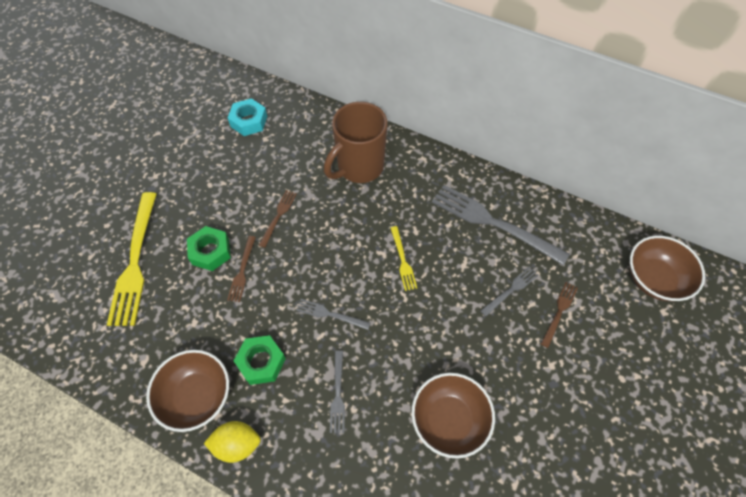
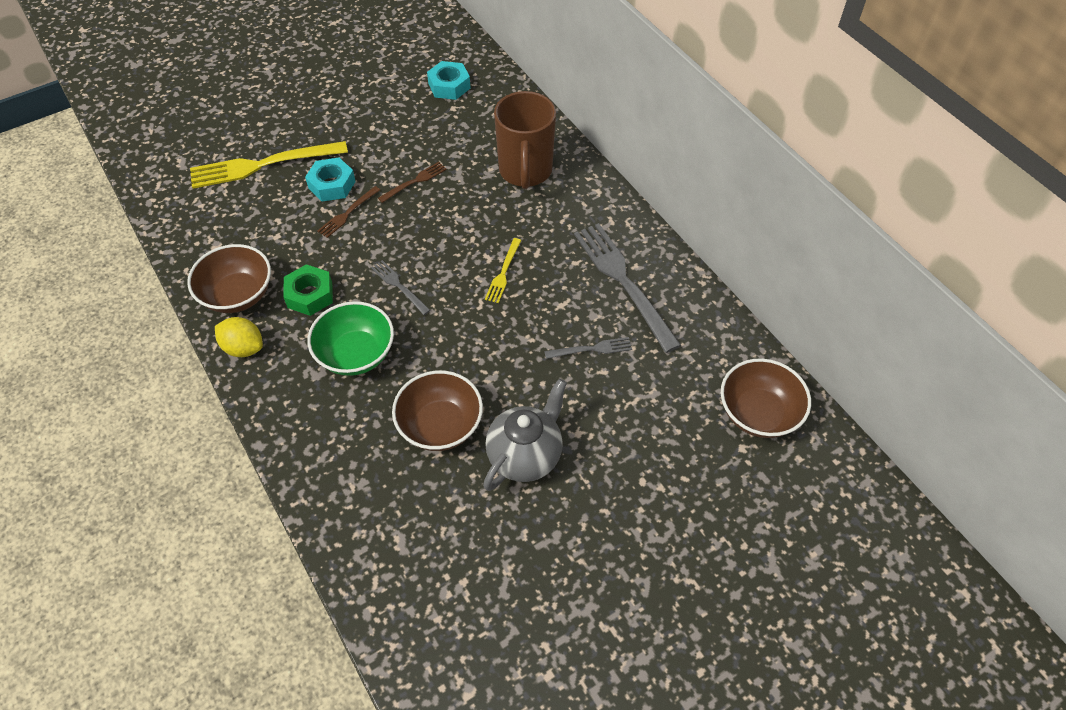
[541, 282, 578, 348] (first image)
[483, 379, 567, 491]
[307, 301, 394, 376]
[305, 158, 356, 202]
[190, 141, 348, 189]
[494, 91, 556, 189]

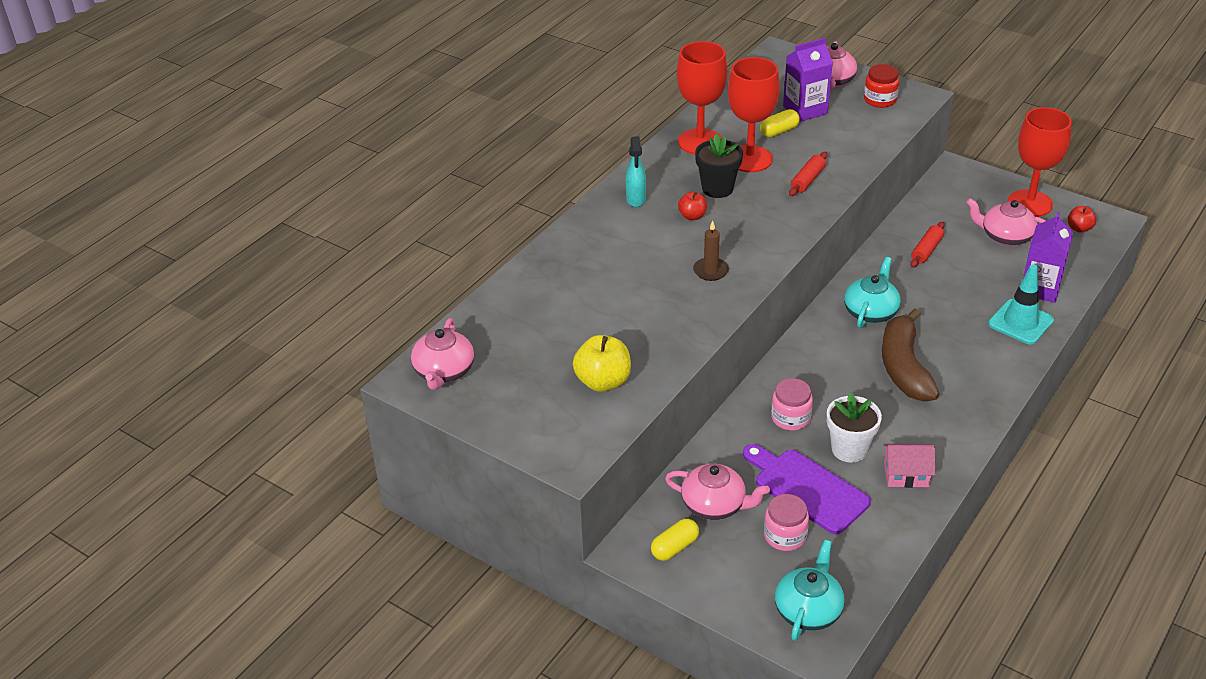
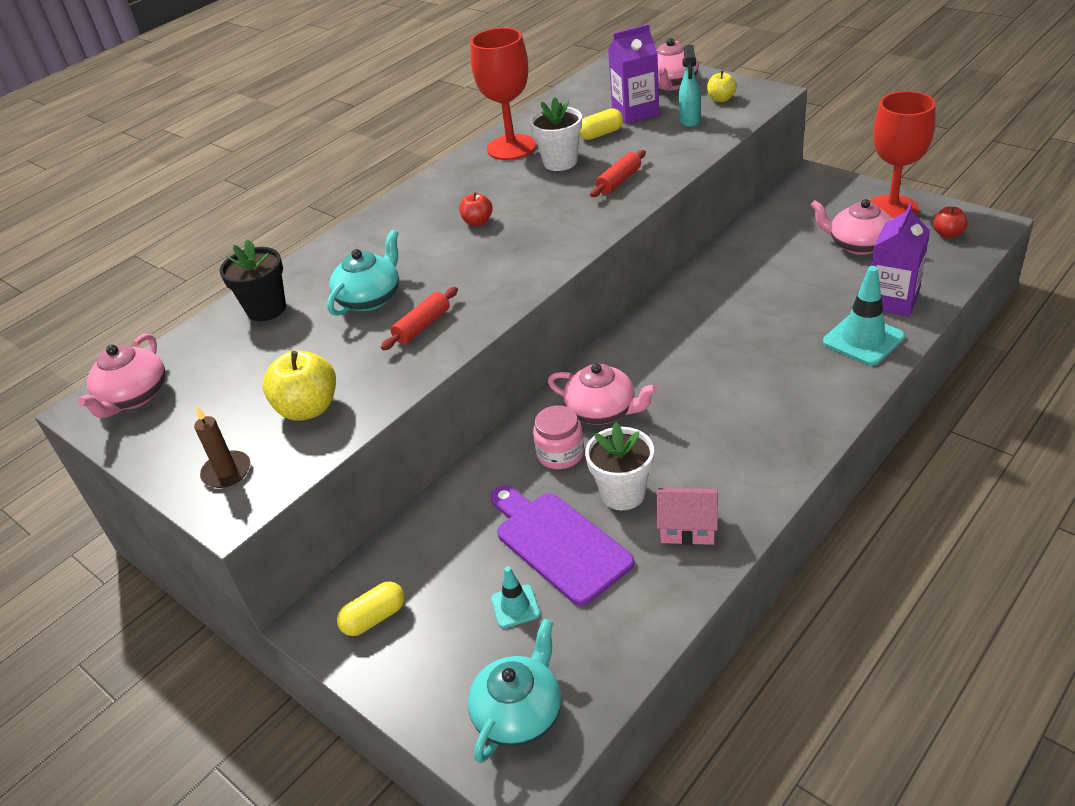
[882, 309, 940, 402] (first image)
[679, 45, 701, 127]
[548, 363, 658, 425]
[194, 406, 250, 488]
[220, 239, 286, 321]
[327, 230, 399, 316]
[381, 287, 458, 350]
[530, 97, 582, 171]
[491, 566, 540, 628]
[707, 71, 737, 102]

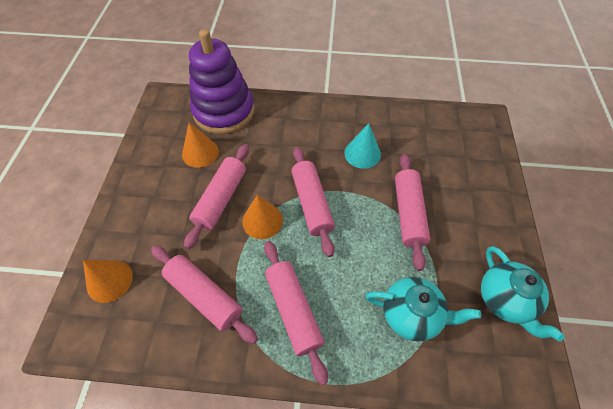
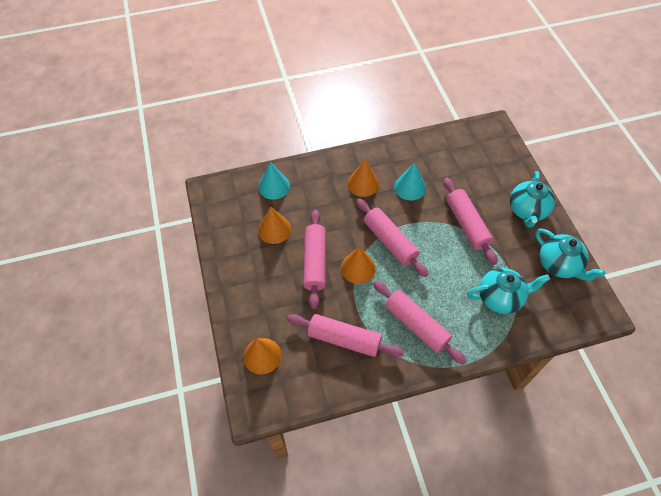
[347, 159, 379, 197]
[510, 171, 555, 228]
[258, 162, 290, 200]

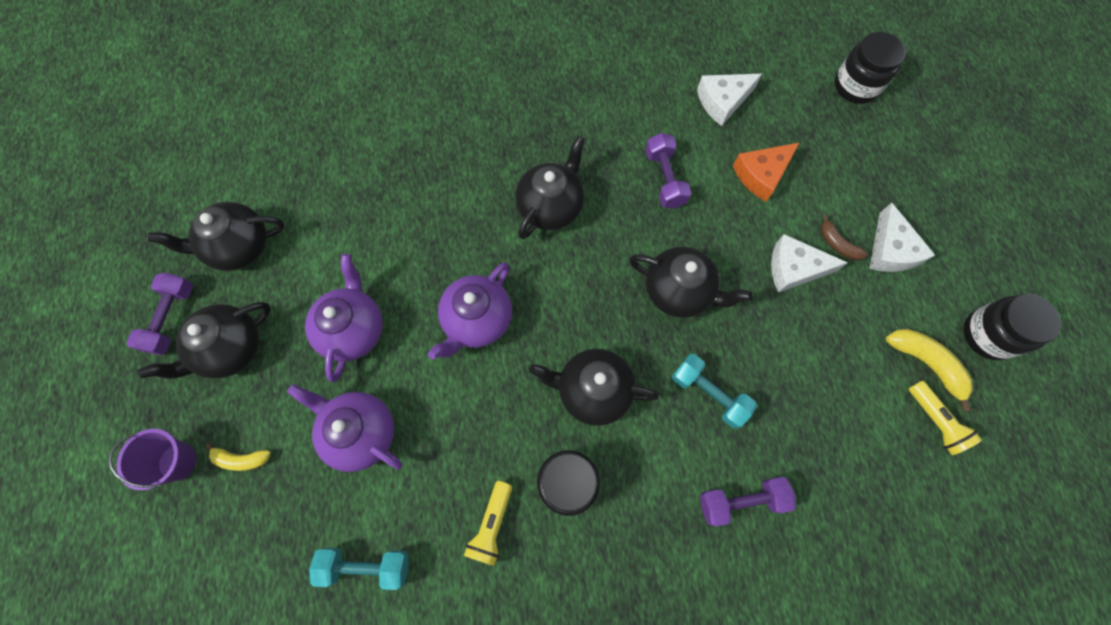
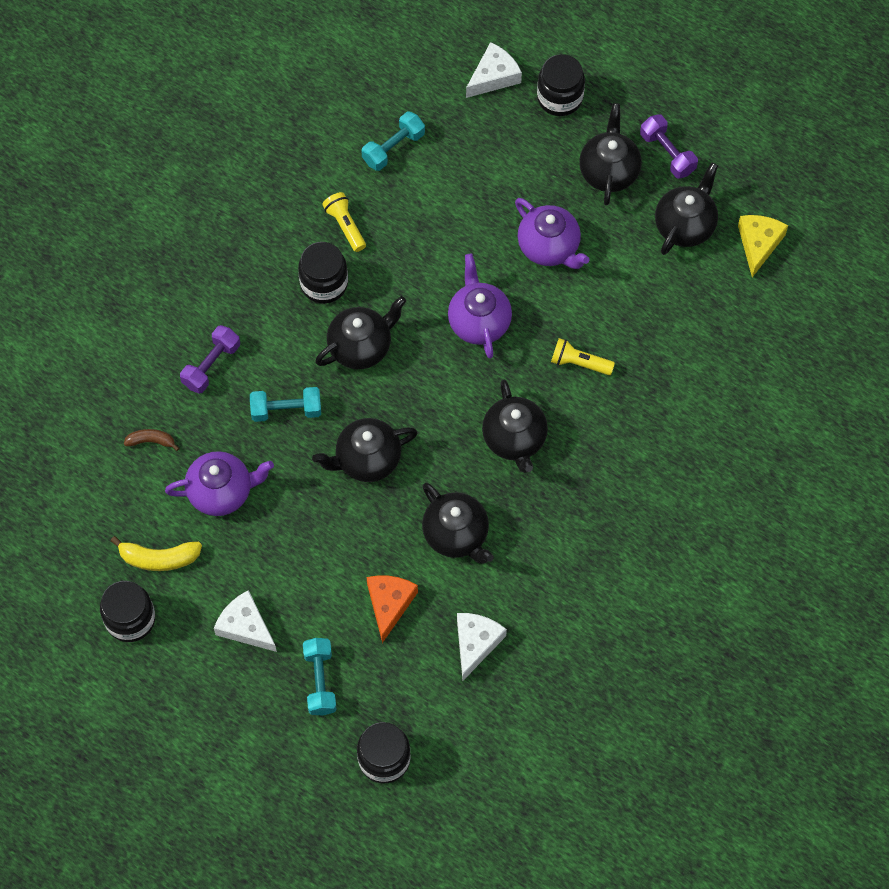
[205, 443, 271, 471] (first image)
[303, 638, 337, 716]
[738, 215, 788, 277]
[165, 451, 274, 516]
[466, 42, 522, 98]
[124, 429, 179, 451]
[551, 338, 615, 375]
[537, 54, 585, 116]
[422, 483, 494, 564]

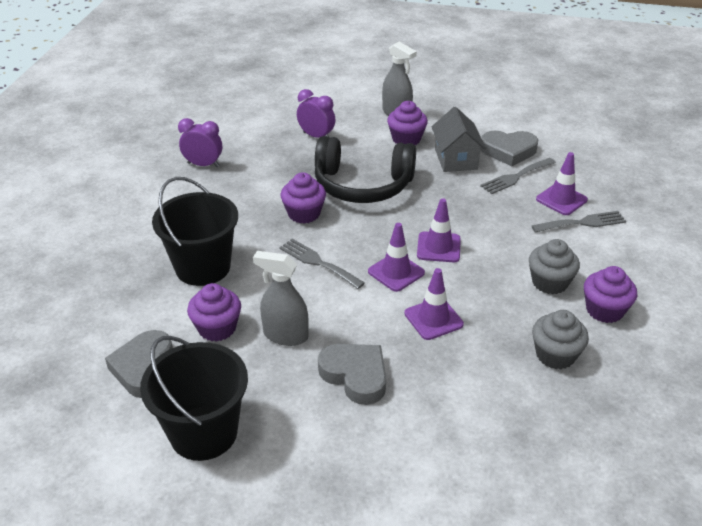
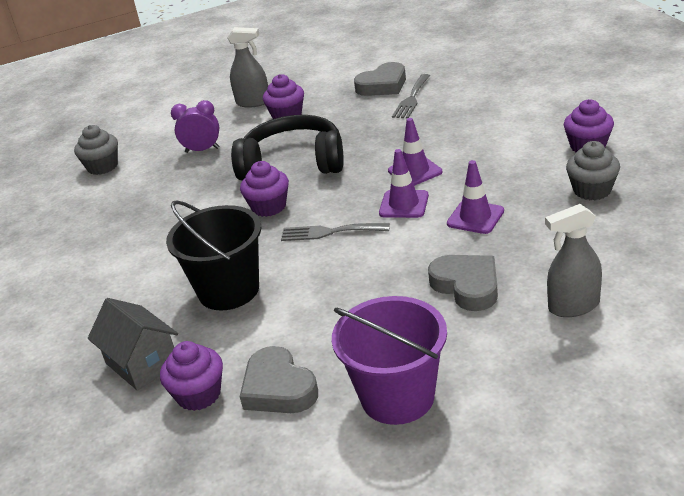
[178, 118, 222, 167] (first image)
[532, 211, 626, 233] (first image)
[536, 152, 588, 215] (first image)
[160, 341, 223, 411]
[545, 204, 602, 317]
[88, 298, 178, 391]
[74, 125, 118, 175]
[332, 296, 447, 425]
[231, 115, 344, 181]
[428, 255, 498, 311]

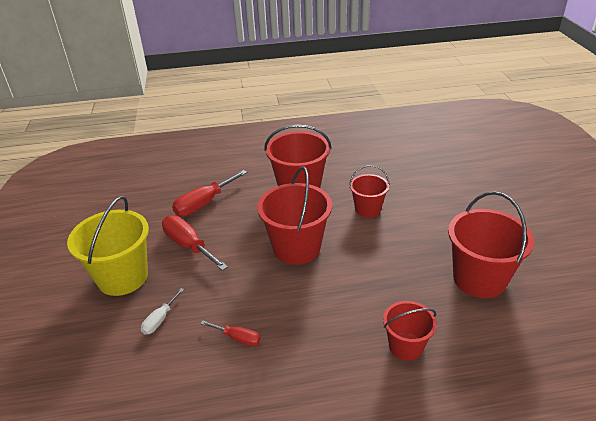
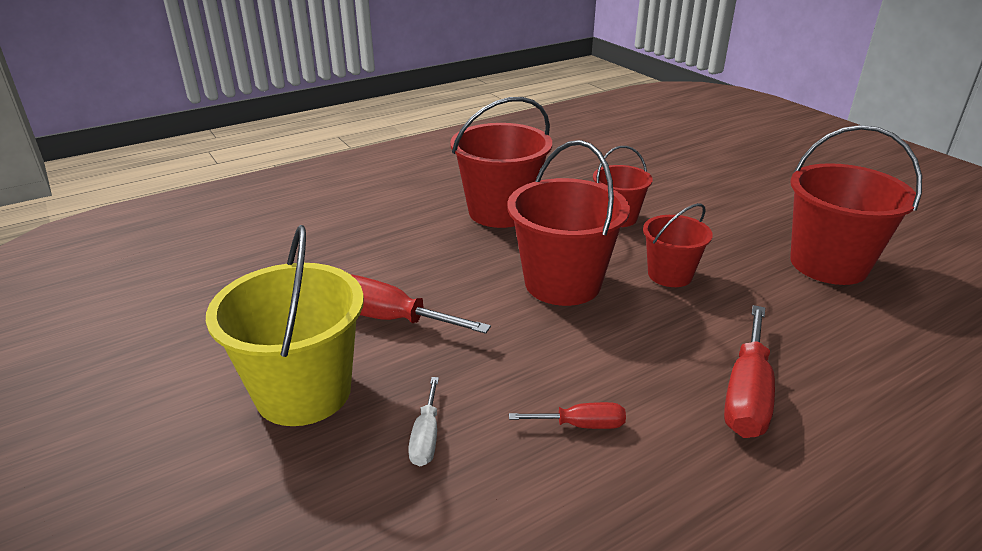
[724, 305, 775, 438]
[643, 203, 713, 287]

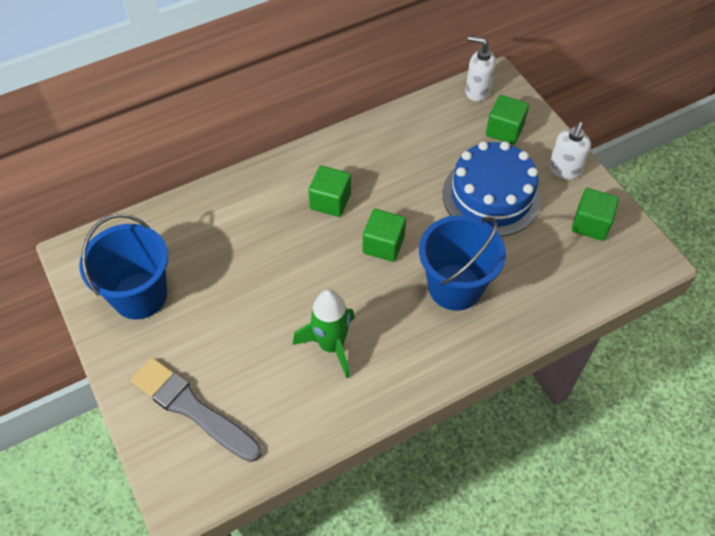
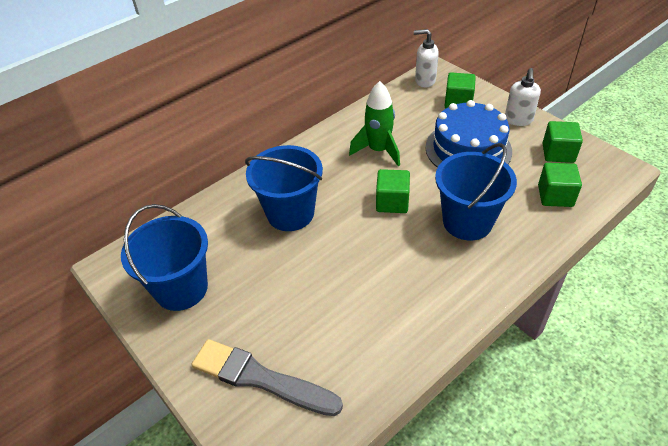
[245, 145, 323, 231]
[349, 81, 400, 166]
[538, 163, 582, 207]

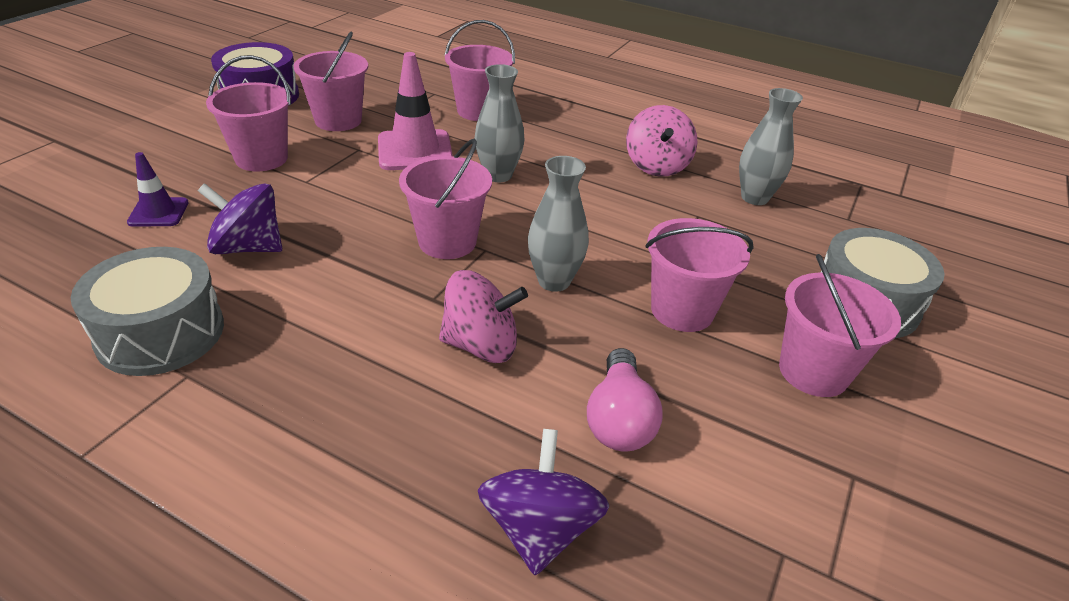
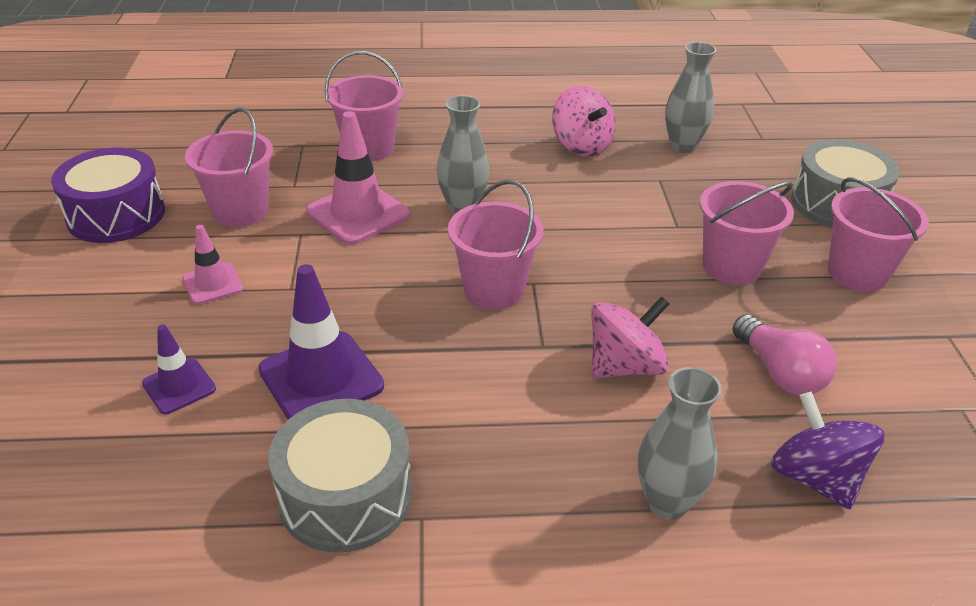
[638, 367, 722, 520]
[258, 264, 384, 419]
[182, 225, 243, 304]

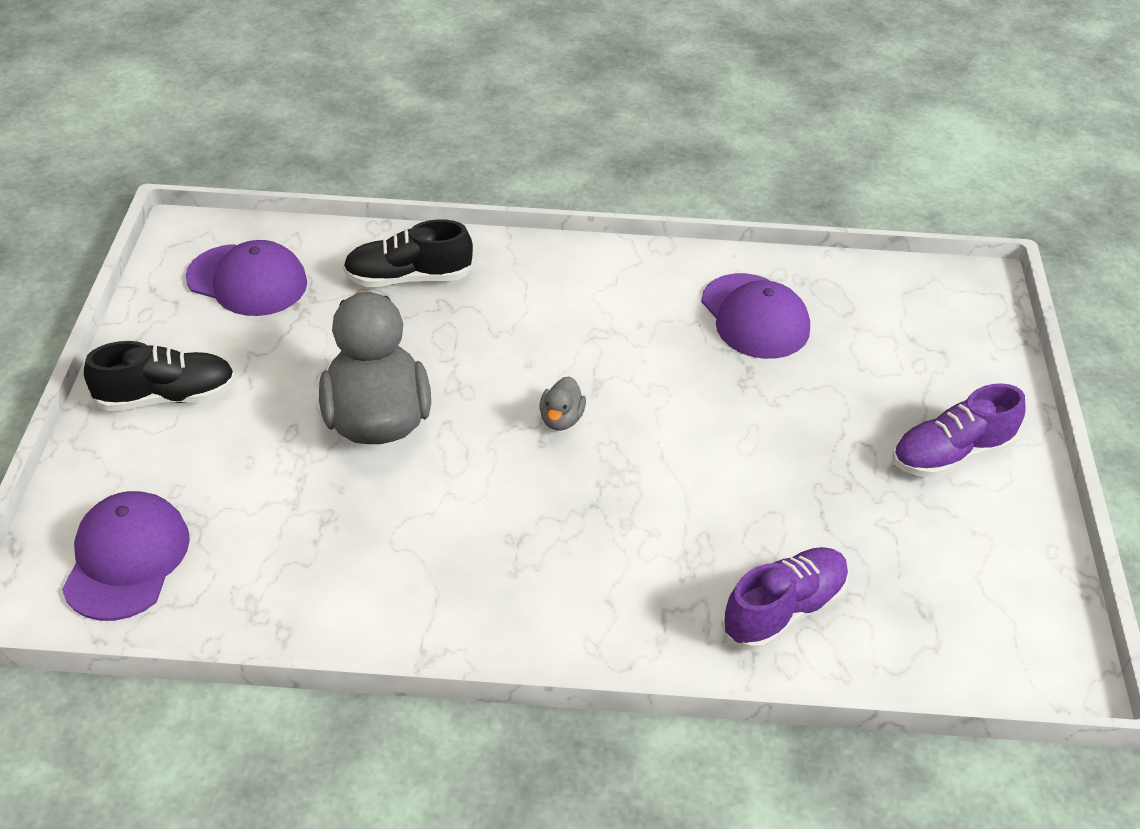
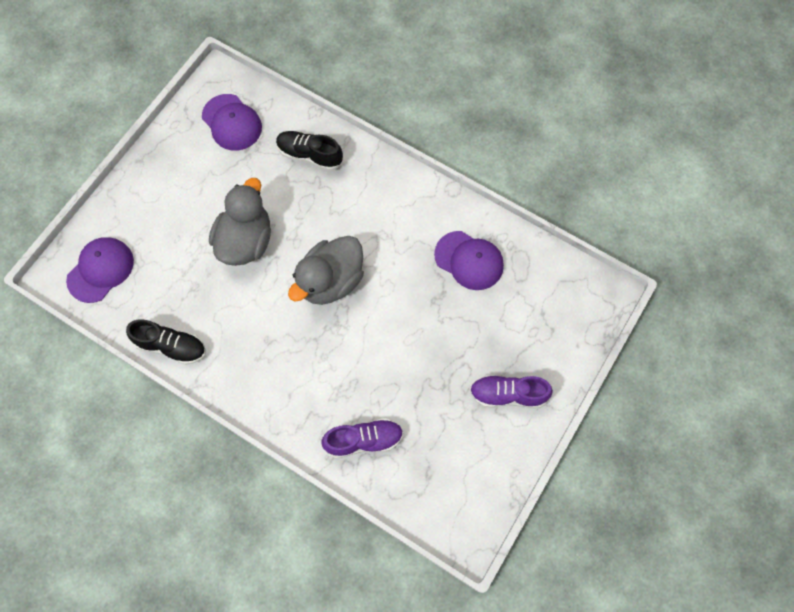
[126, 319, 206, 365]
[434, 231, 504, 290]
[288, 236, 364, 305]

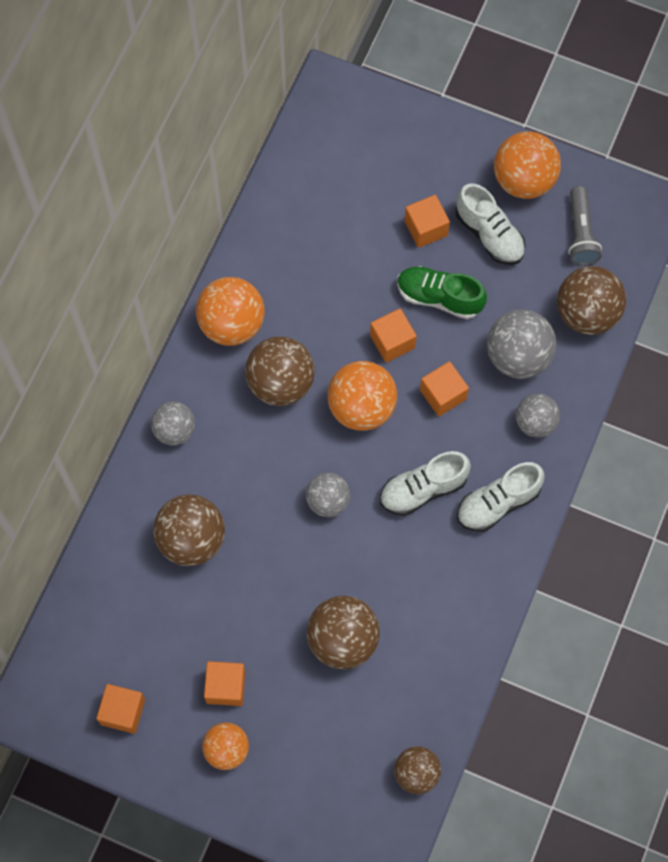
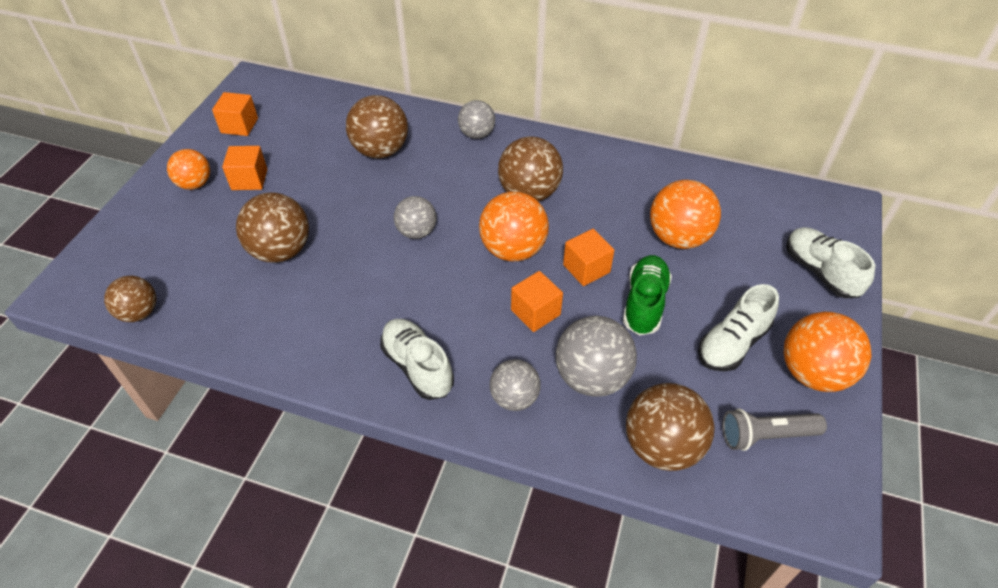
[405, 195, 450, 248] (first image)
[650, 180, 721, 249]
[786, 227, 876, 298]

